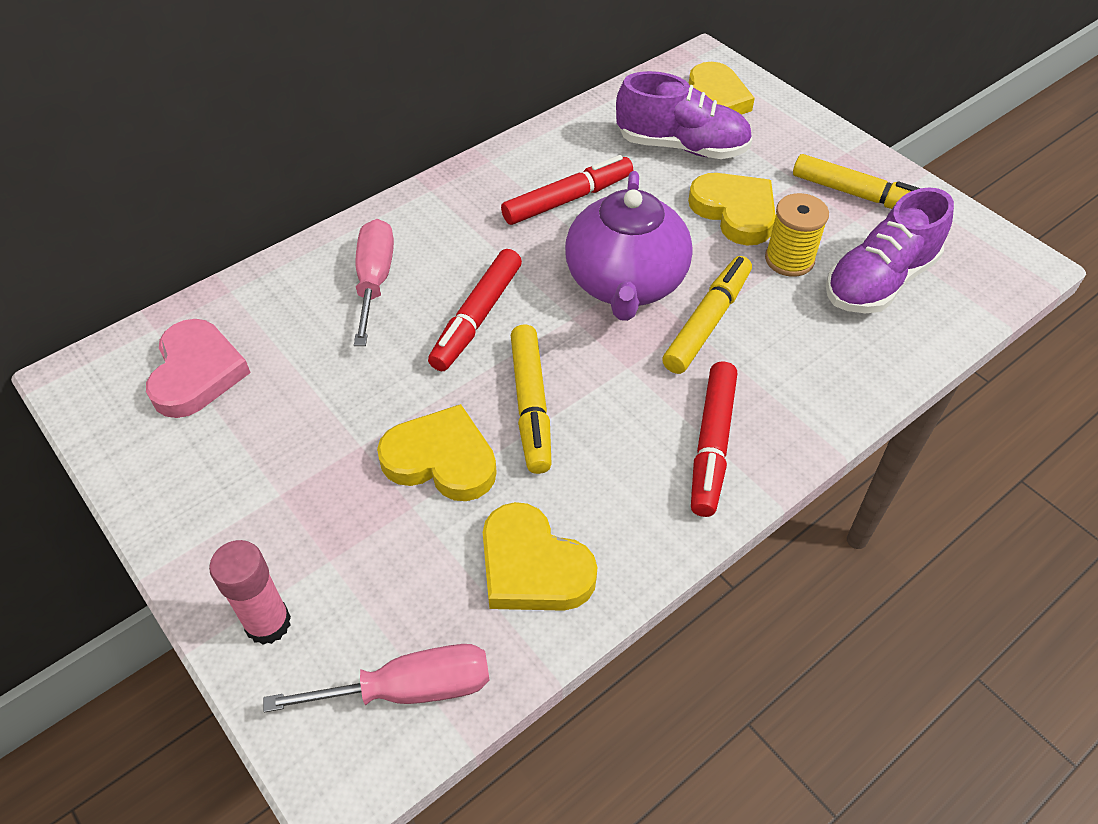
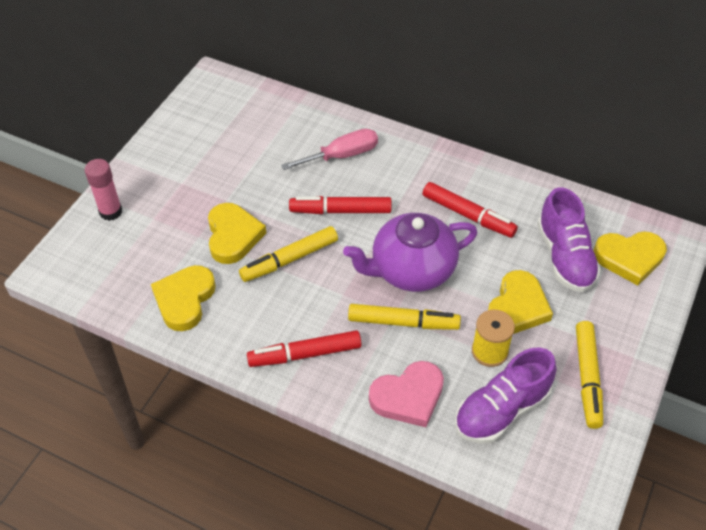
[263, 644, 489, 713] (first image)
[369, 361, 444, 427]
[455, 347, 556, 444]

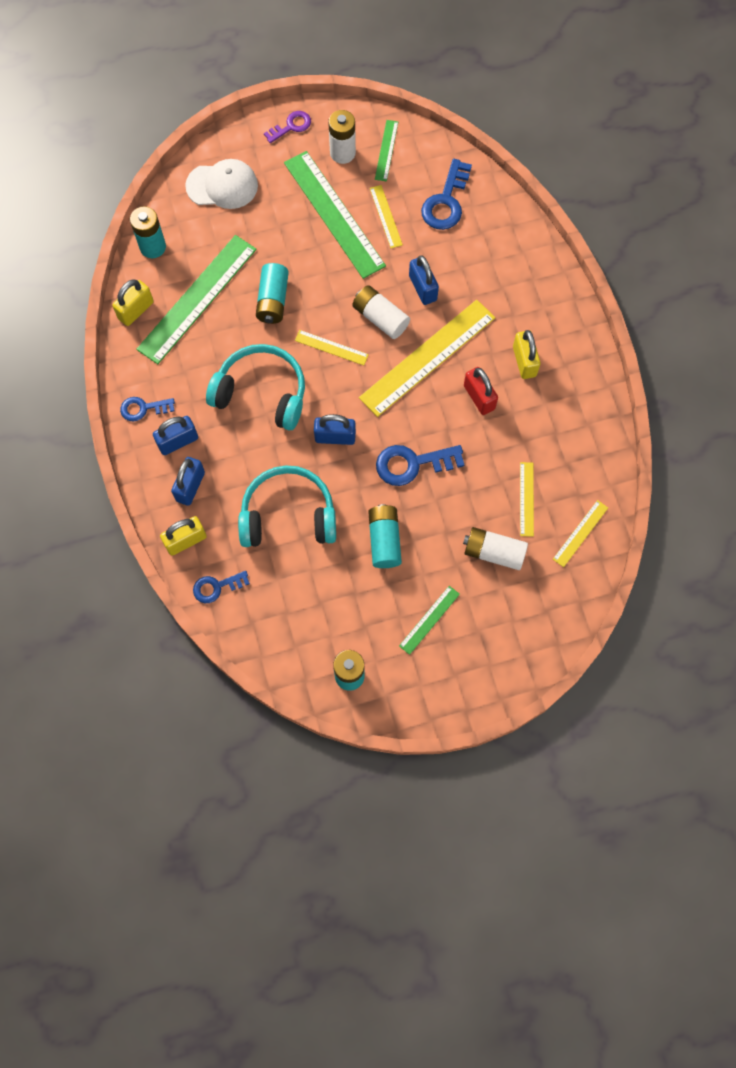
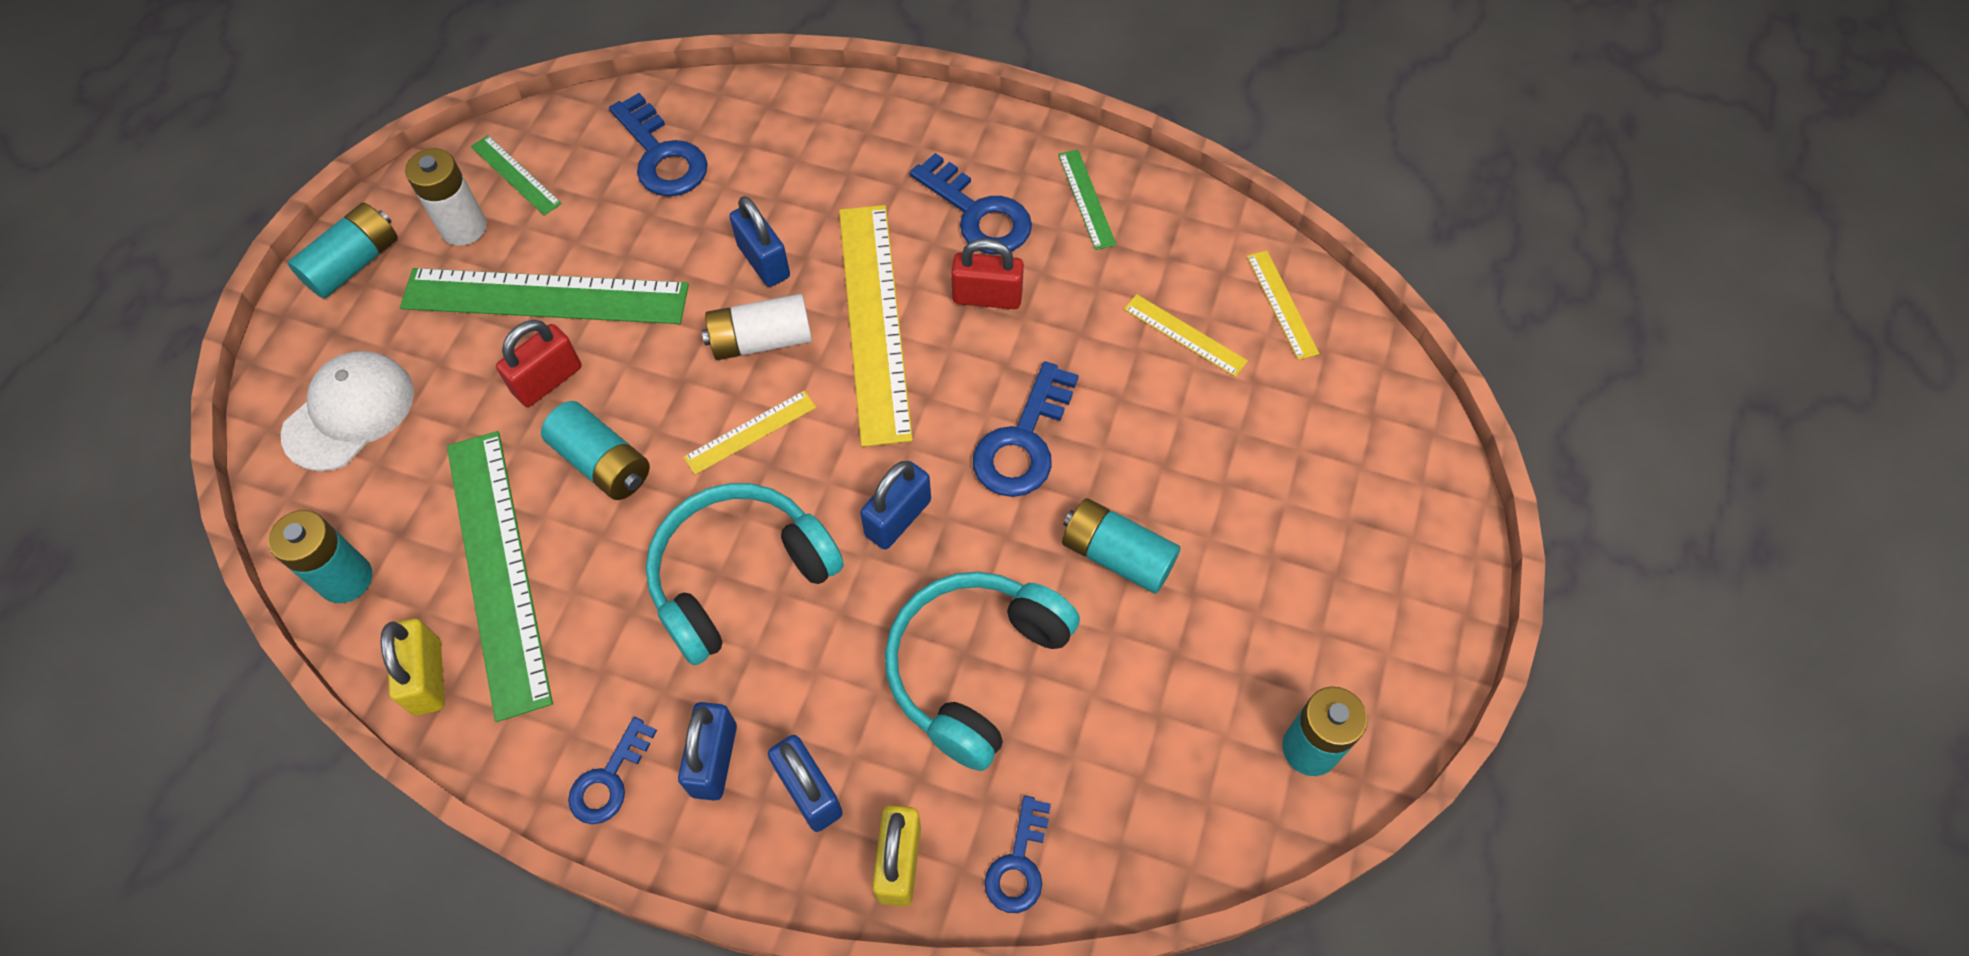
[370, 185, 403, 248] (first image)
[463, 527, 528, 570] (first image)
[496, 320, 582, 407]
[1058, 150, 1116, 250]
[287, 202, 398, 299]
[910, 153, 1032, 254]
[729, 196, 790, 287]

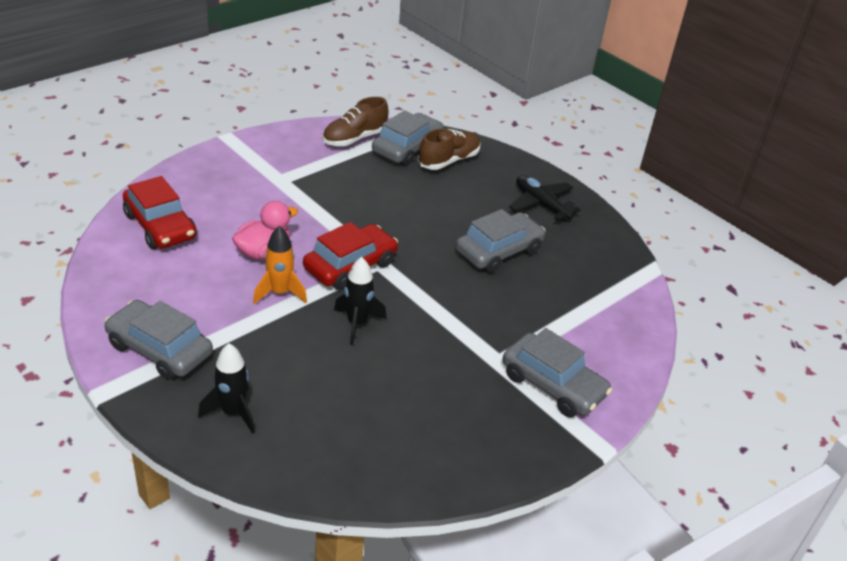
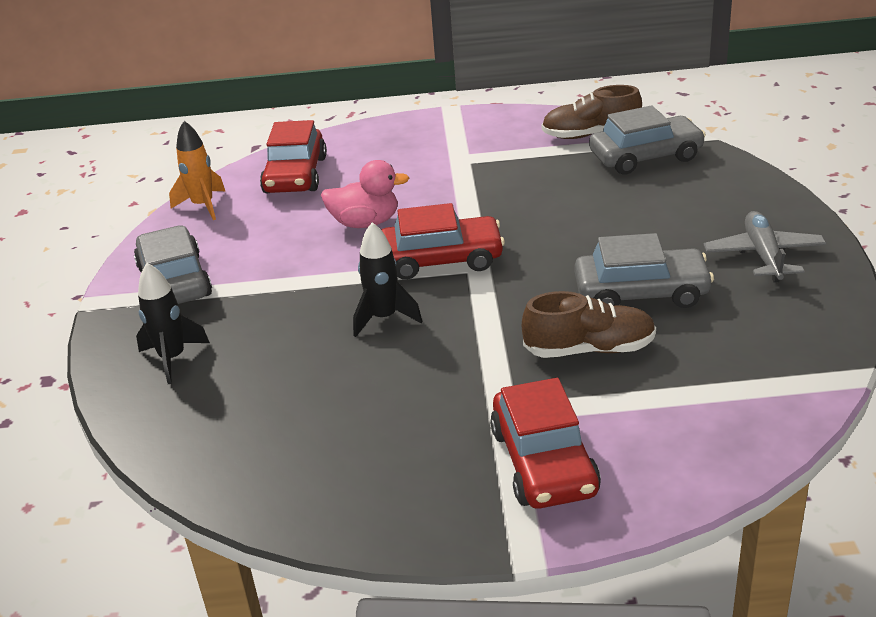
[169, 121, 225, 220]
[522, 291, 656, 358]
[490, 378, 601, 509]
[703, 211, 827, 283]

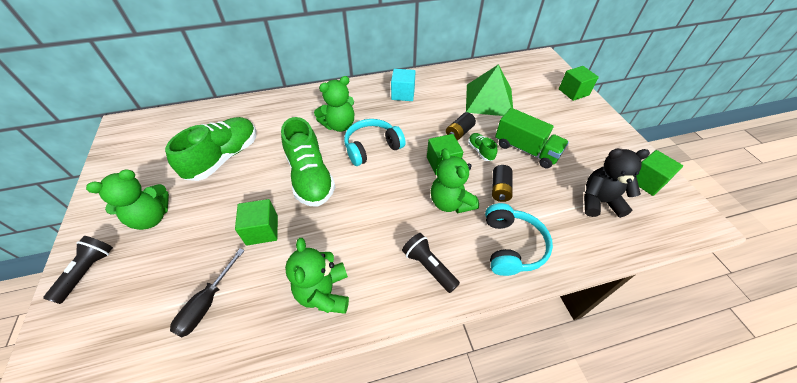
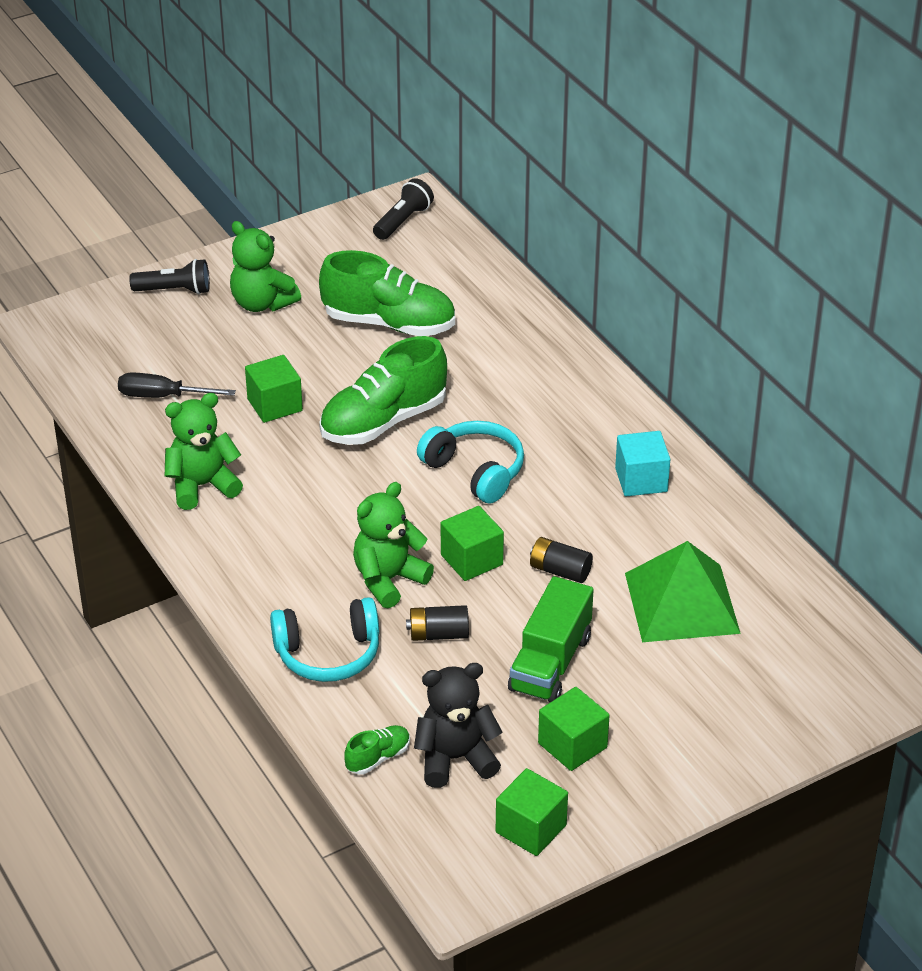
[314, 76, 354, 132] (first image)
[373, 178, 434, 240]
[344, 725, 410, 775]
[538, 687, 610, 771]
[414, 663, 503, 788]

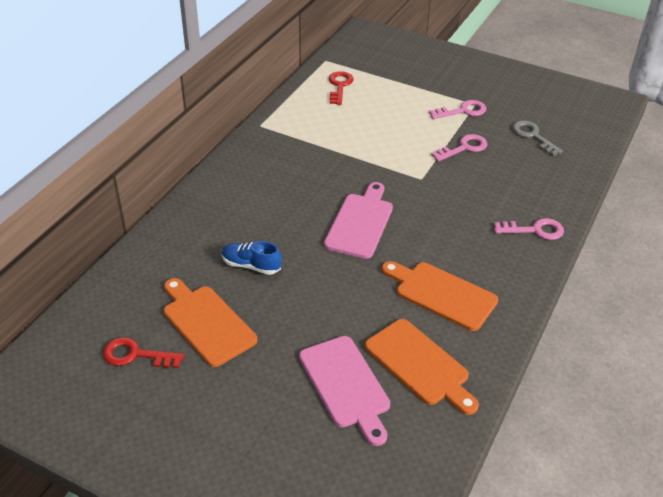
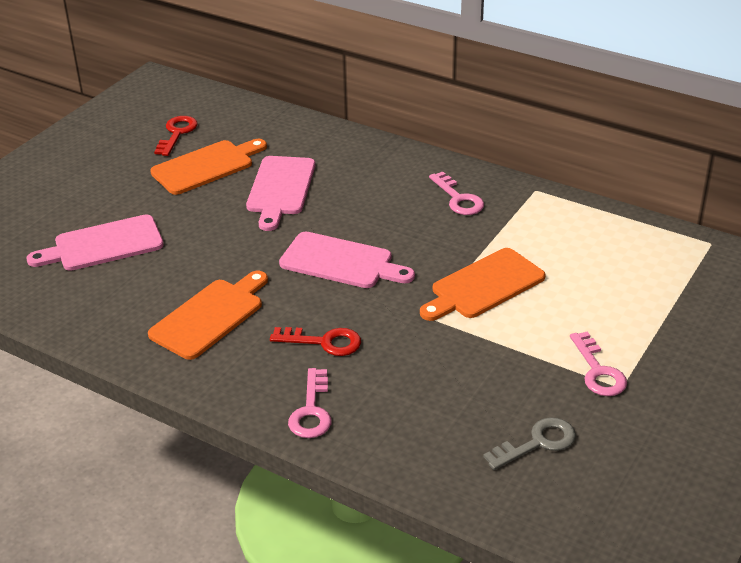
[270, 327, 361, 356]
[420, 248, 546, 321]
[429, 171, 484, 215]
[246, 156, 315, 231]

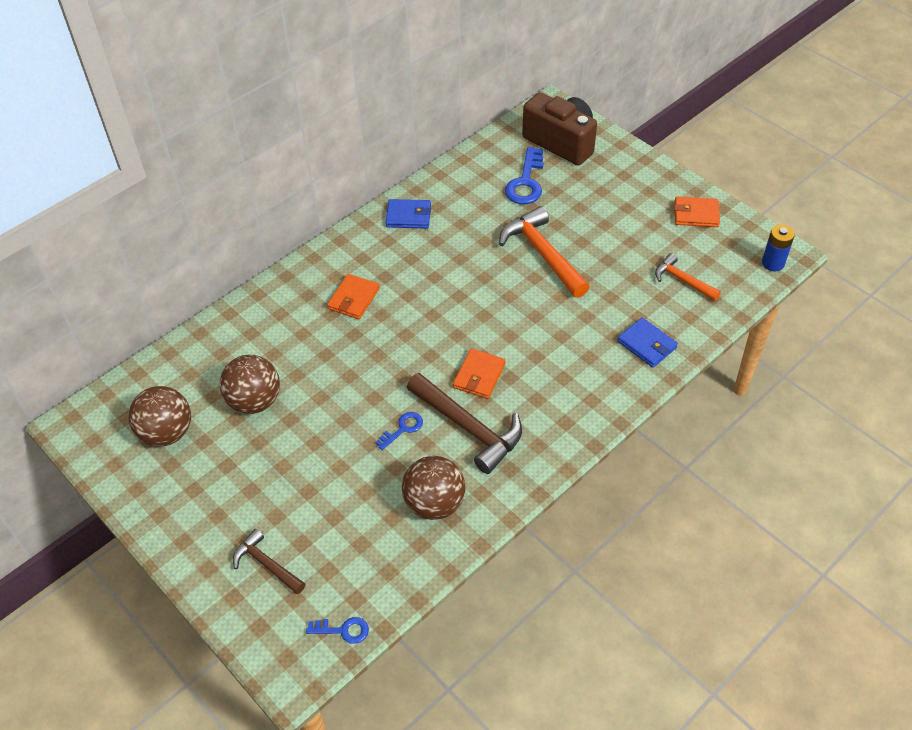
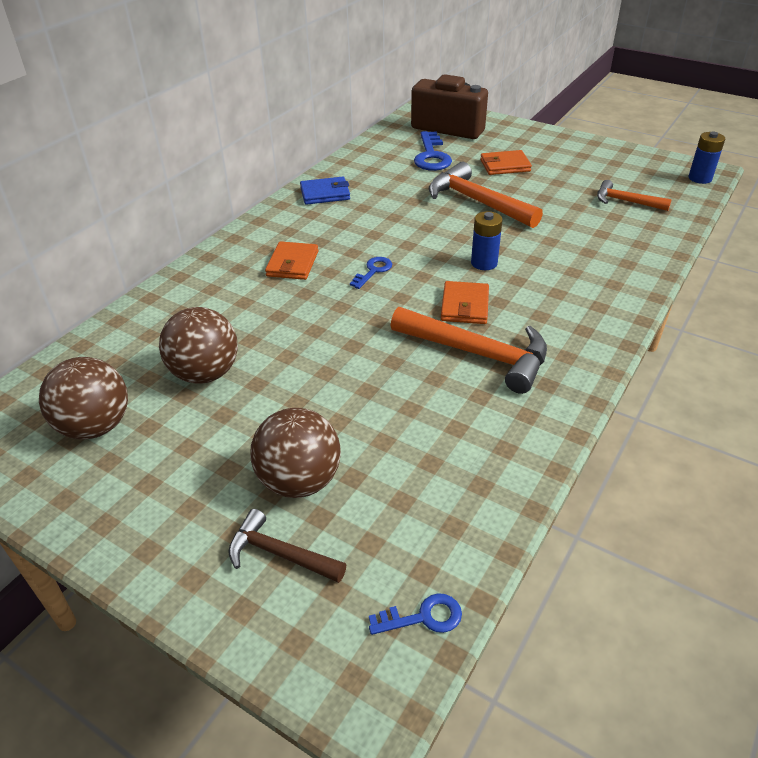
[617, 317, 678, 368] (first image)
[471, 211, 503, 270]
[350, 257, 392, 289]
[250, 408, 341, 498]
[480, 150, 532, 175]
[390, 307, 547, 394]

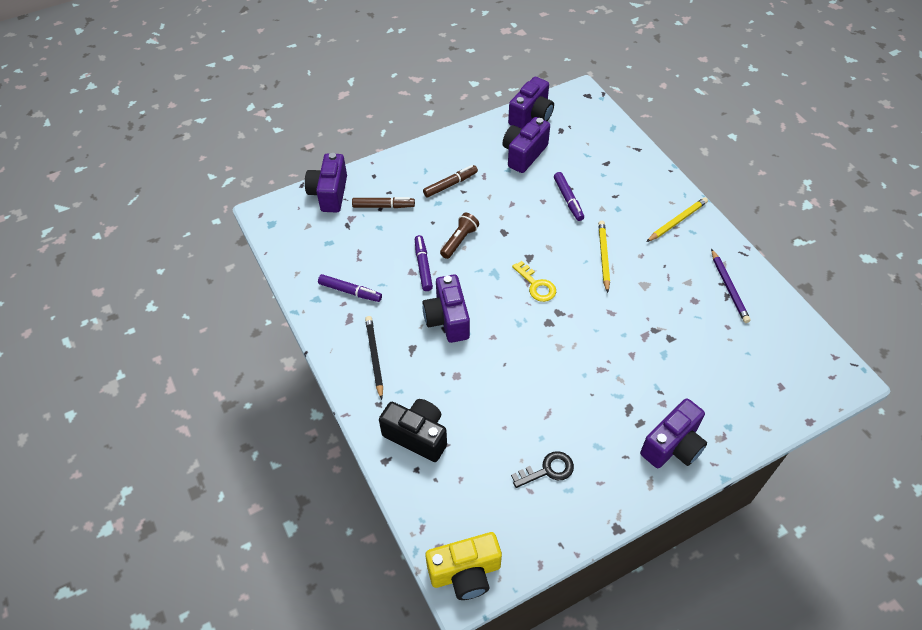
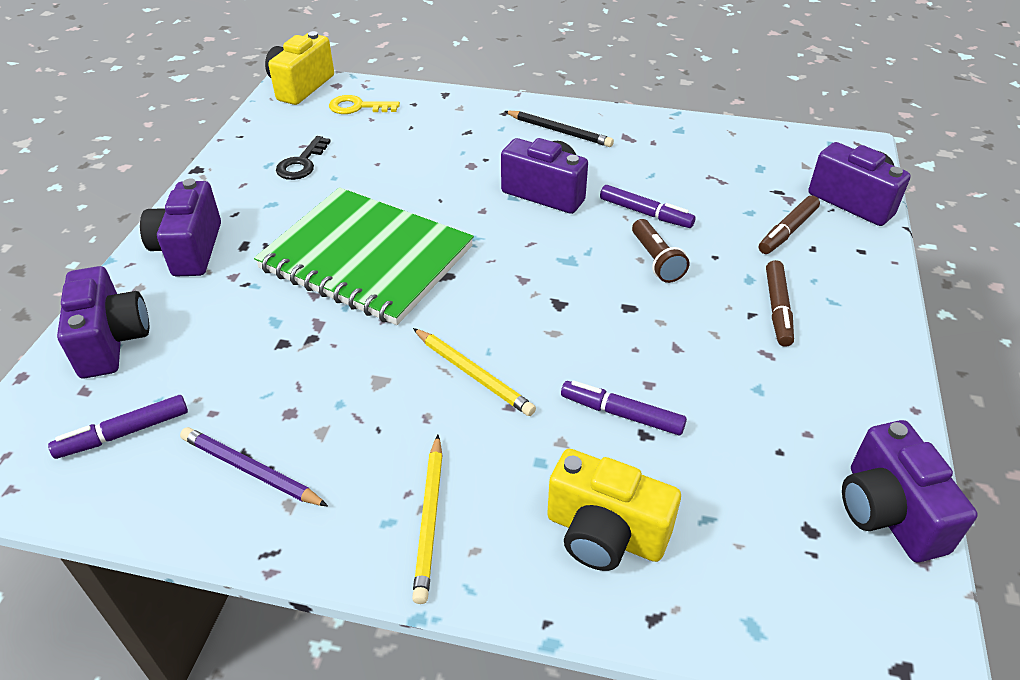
[379, 399, 447, 462] (first image)
[254, 187, 474, 325]
[547, 449, 681, 571]
[48, 395, 188, 459]
[57, 266, 149, 378]
[329, 95, 400, 114]

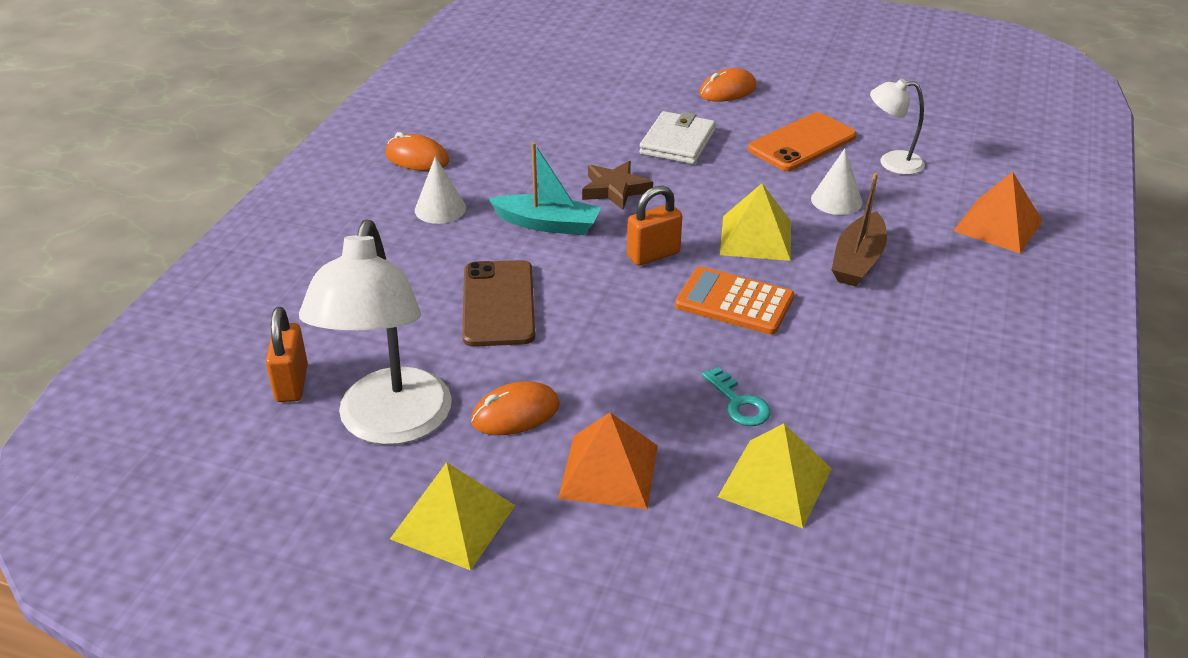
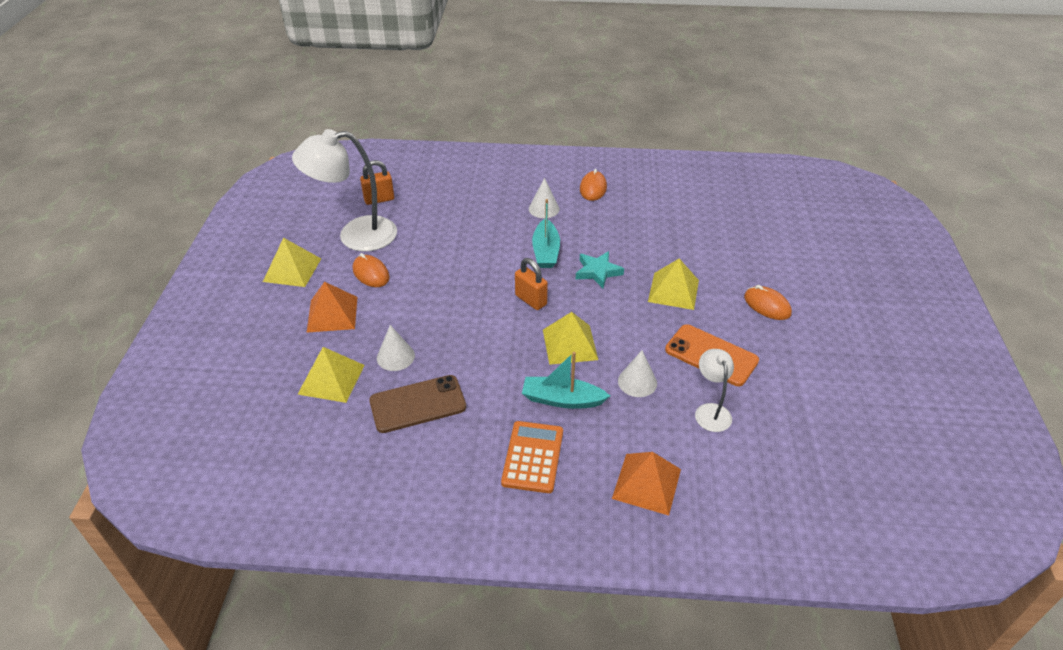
[369, 375, 466, 433]
[501, 421, 563, 493]
[648, 258, 699, 310]
[377, 325, 415, 371]
[576, 251, 624, 288]
[522, 352, 610, 409]

